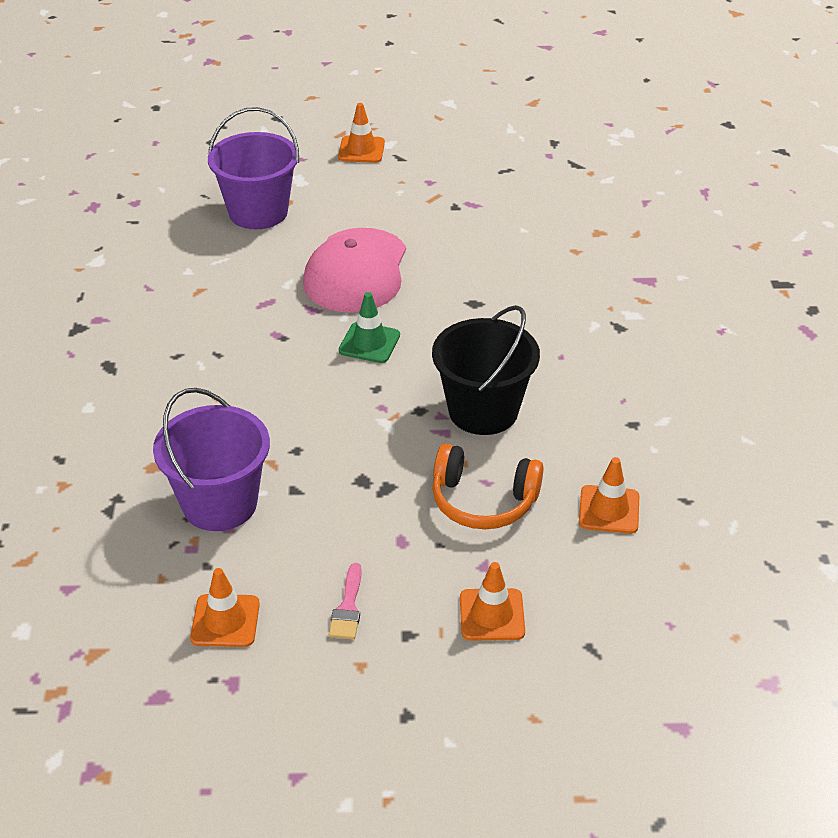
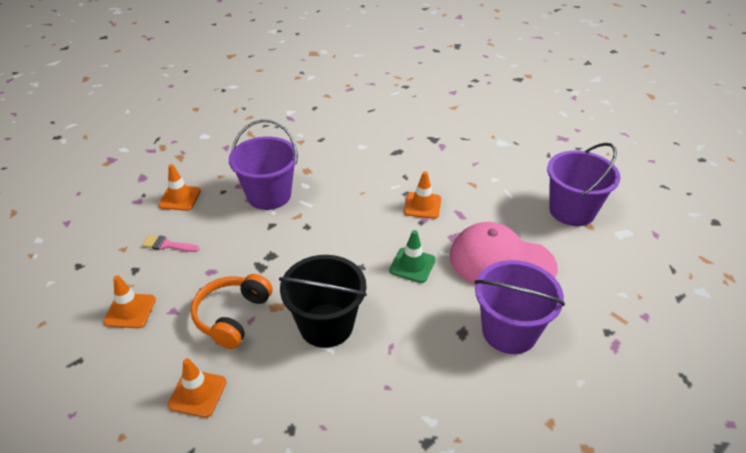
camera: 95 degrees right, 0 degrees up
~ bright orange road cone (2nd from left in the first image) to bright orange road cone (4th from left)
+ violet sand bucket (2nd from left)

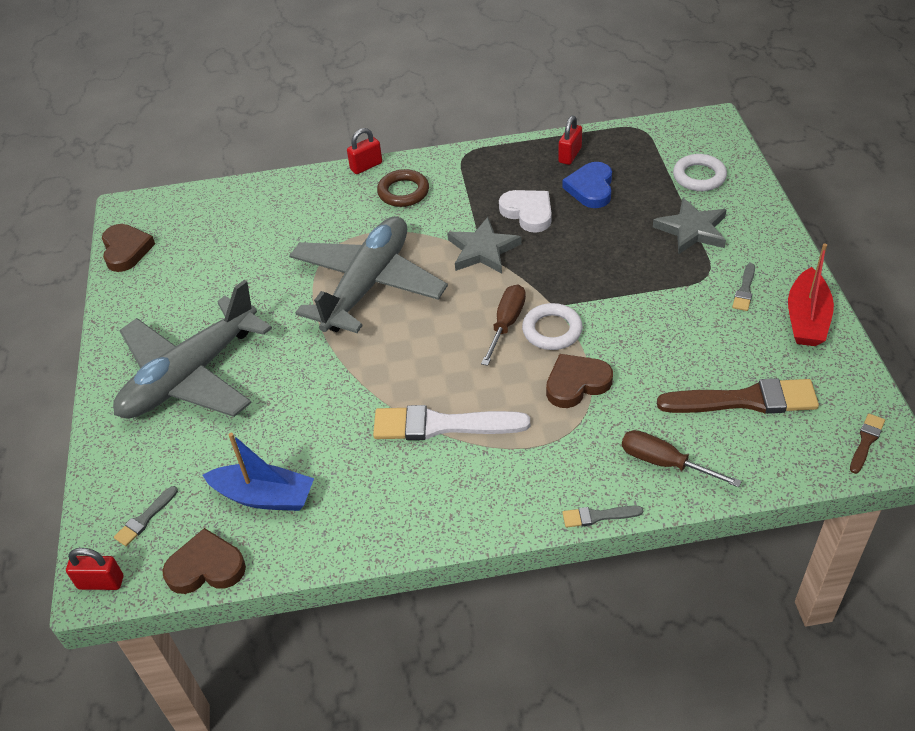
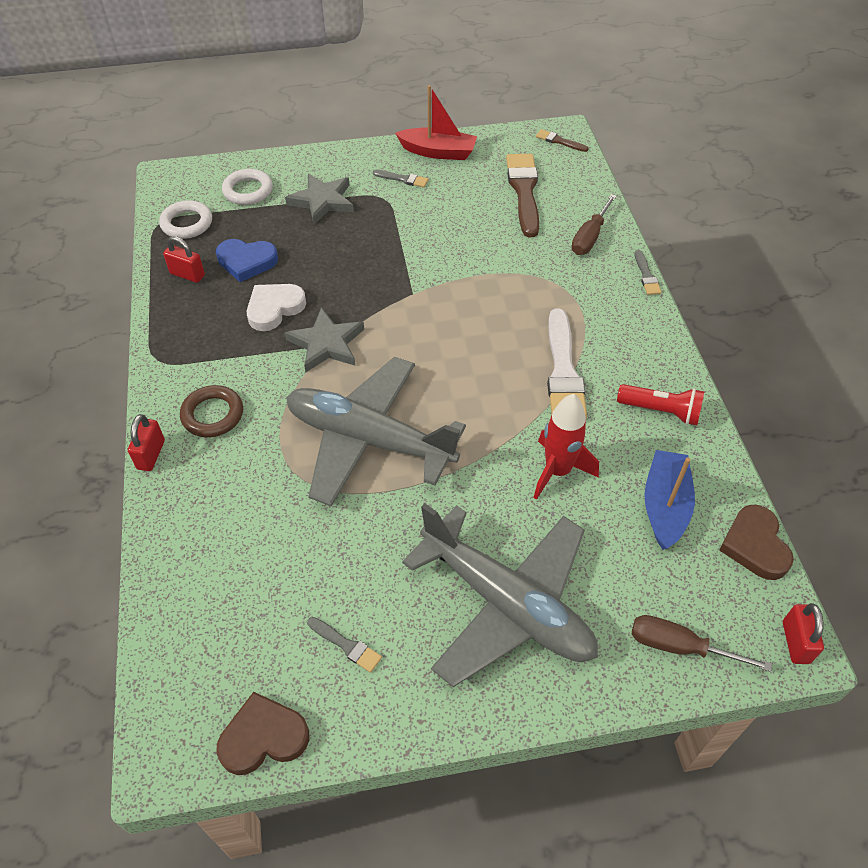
camera: 95 degrees left, 5 degrees up
~ red lock (2nd from left in the first image) 45 degrees clockwise
~ dark brown flat screwdriver (1st from left in the first image) to dark brown flat screwdriver (2nd from left)
~ snow-white hoop (1st from left)
- dark brown heart shape (3rd from left)
~ ash-grey paintbrush (1st from left)
+ red pocket torch
+ red spaceship

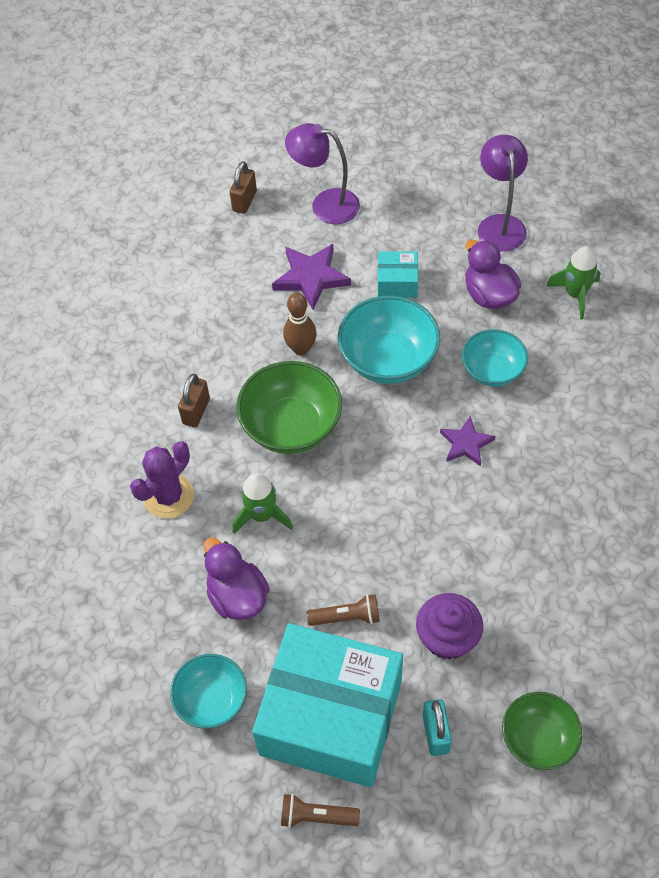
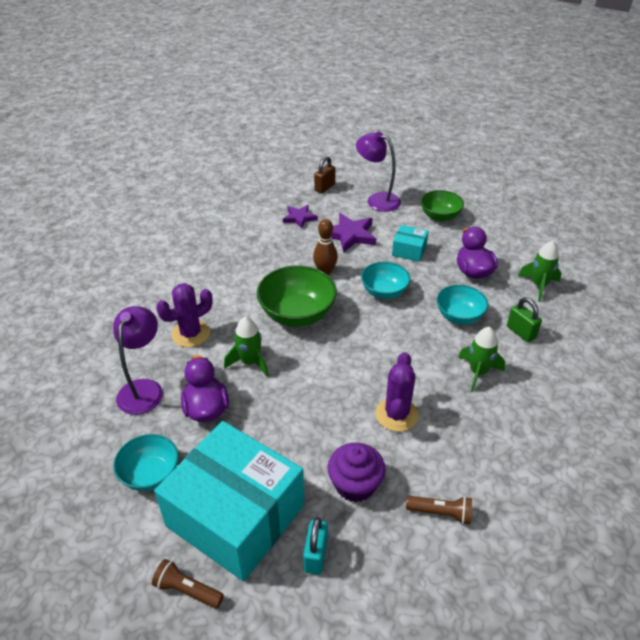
camera: 15 degrees right, 15 degrees down
~ violet desk lamp (2nd from left in the first image) to violet desk lamp (1st from left)
~ aqua bowl (2nd from left) x0.65
- dark brown lock (1st from left)
~ violet star shape (2nd from left in the first image) to violet star shape (1st from left)
~ dark brown pocket torch (2nd from left)
~ leaf-green bowl (2nd from left)
+ leaf-green lock
+ leaf-green spaceship (2nd from left)
+ violet saguaro cactus (2nd from left)

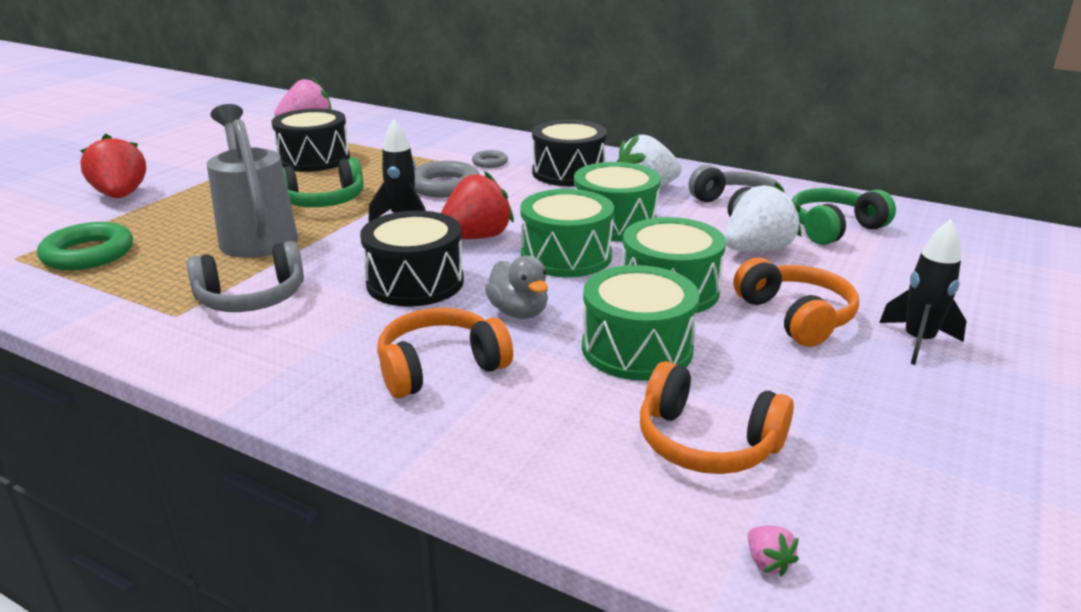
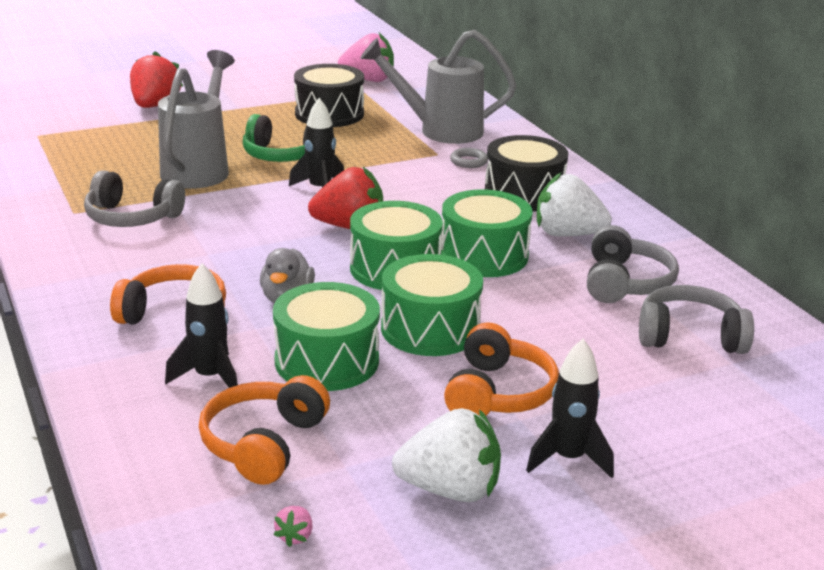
camera: 35 degrees right, 0 degrees up
- ash-grey hoop (1st from left)
~ snow-white berry (2nd from left in the first image) to snow-white berry (1st from left)
~ leaf-green headset (2nd from left) to ash-grey headset (3rd from left)
- jet-black toy drum (2nd from left)
- leaf-green hoop
~ bright orange headset (2nd from left) 45 degrees clockwise
~ rose-pink berry (2nd from left in the first image) to rose-pink berry (1st from left)
+ ash-grey sprinkling can (2nd from left)
+ jet-black spaceship (1st from left)

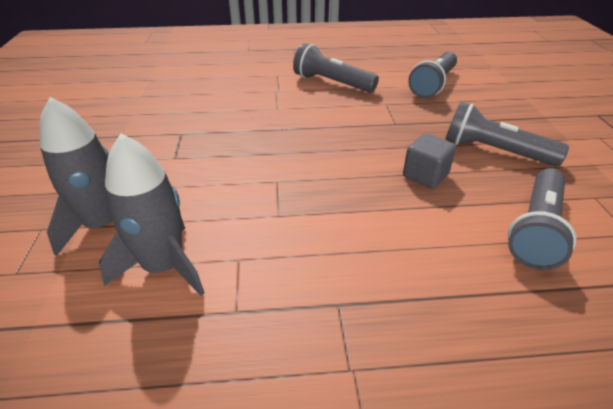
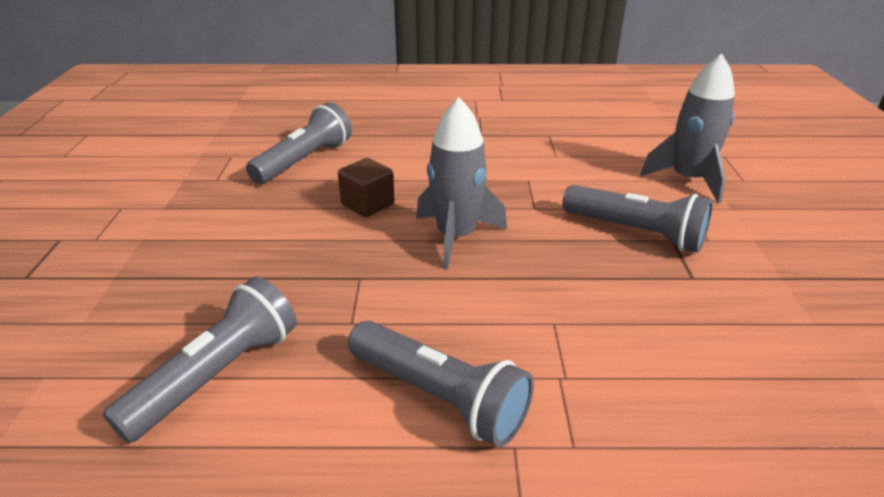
camera: 175 degrees left, 5 degrees down
~ ash-grey pocket torch (3rd from left in the first image) to ash-grey pocket torch (4th from left)
~ ash-grey spaceship (2nd from left in the first image) to ash-grey spaceship (1st from left)
~ ash-grey block to dark brown block

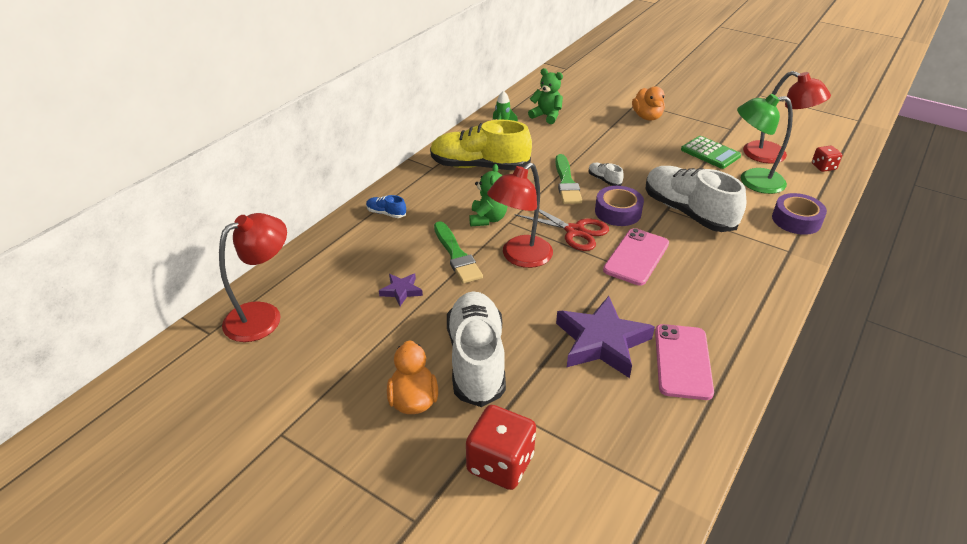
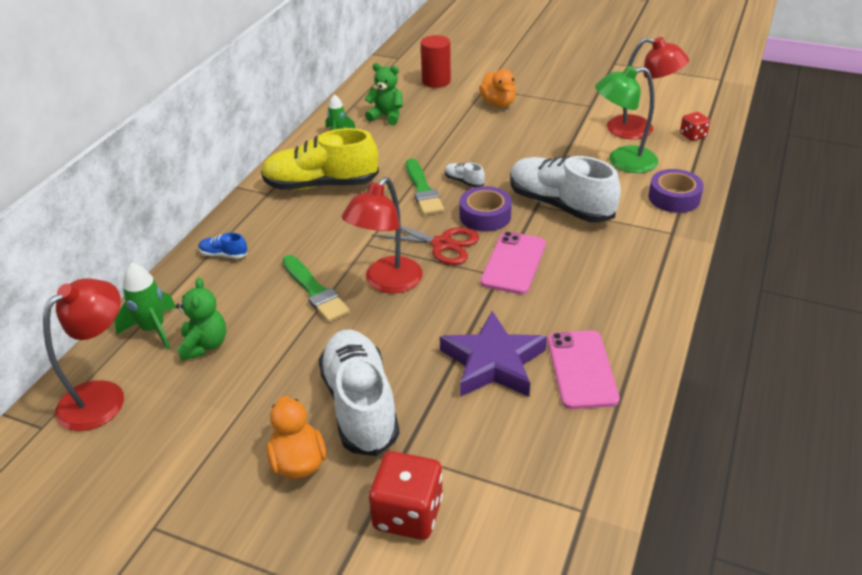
camera: 10 degrees left, 0 degrees up
- leaf-green pocket calculator
~ leaf-green teddy (1st from left)
- violet star shape (1st from left)
+ red solid cylinder
+ leaf-green spaceship (1st from left)

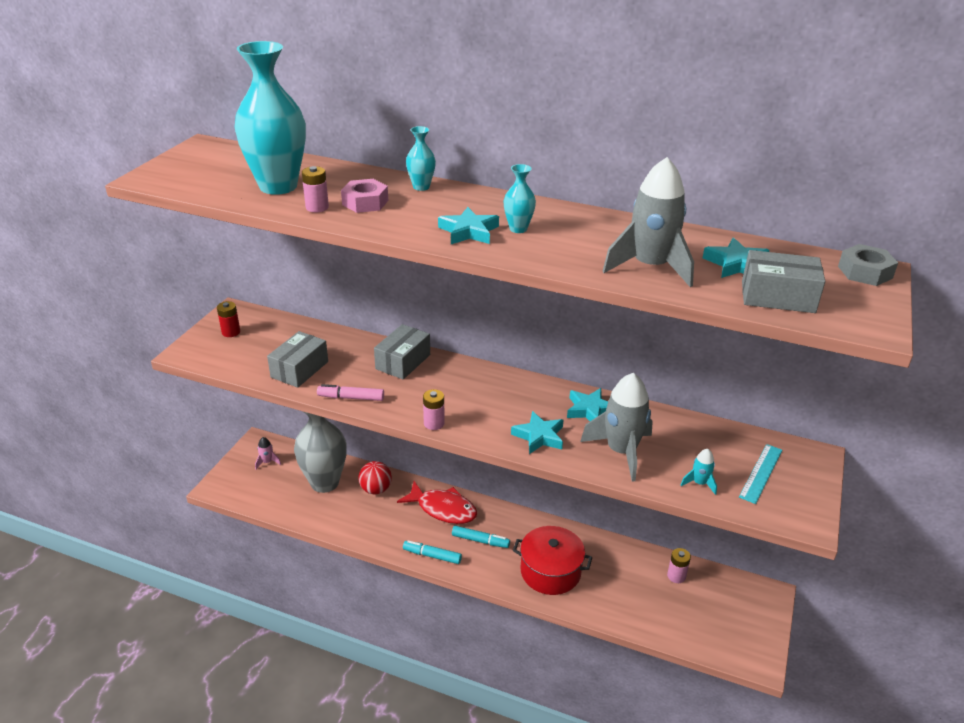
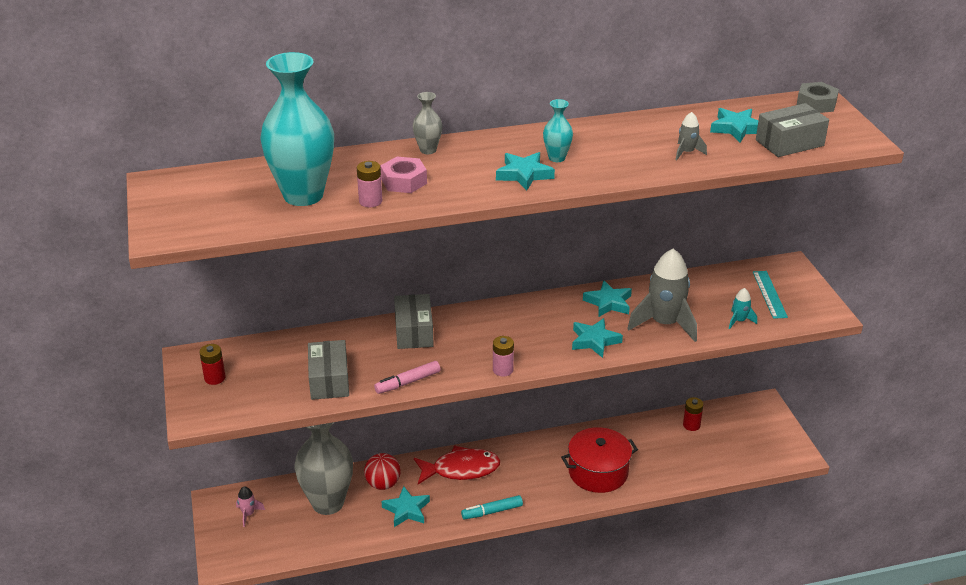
camera: 35 degrees left, 0 degrees up
~ aqua vase (2nd from left) to ash-grey vase (2nd from left)
~ ash-grey spaceship (2nd from left) x0.45
- aqua felt pen (2nd from left)
~ rose-pink battery (3rd from left) to red battery (2nd from left)
+ aqua star shape (1st from left)

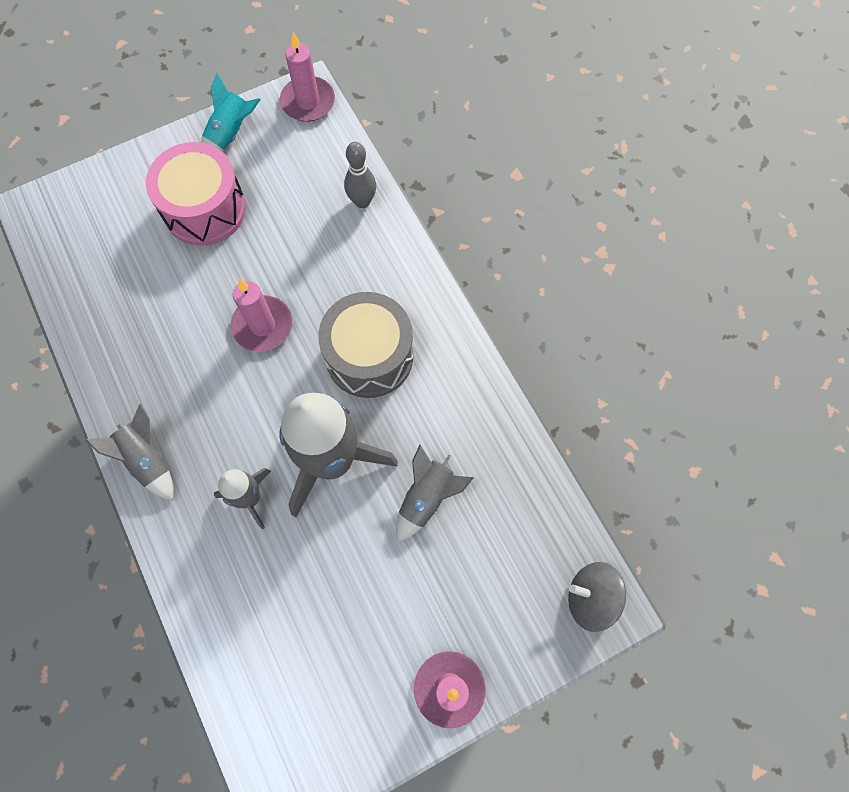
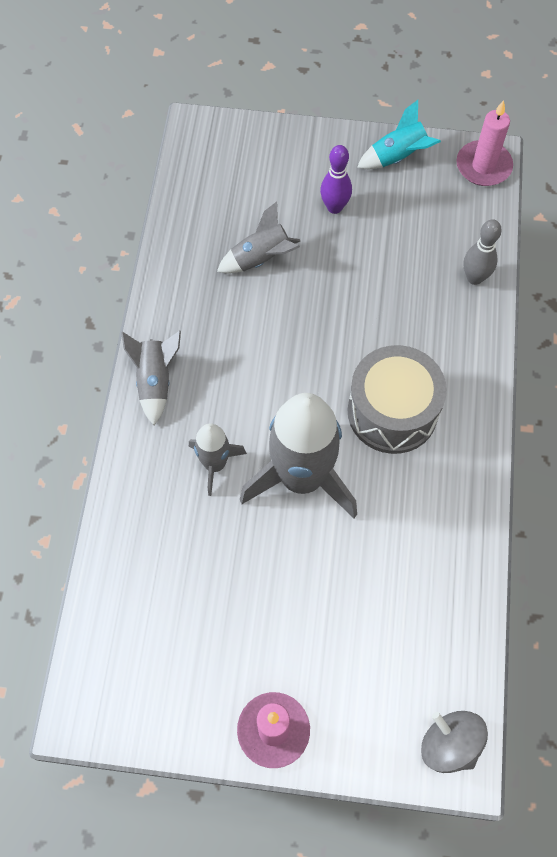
camera: 35 degrees right, 5 degrees down
~ rose-pink toy drum to violet bowling pin
- rose-pink pillar candle (1st from left)
~ ash-grey spaceship (4th from left in the first image) to ash-grey spaceship (3rd from left)

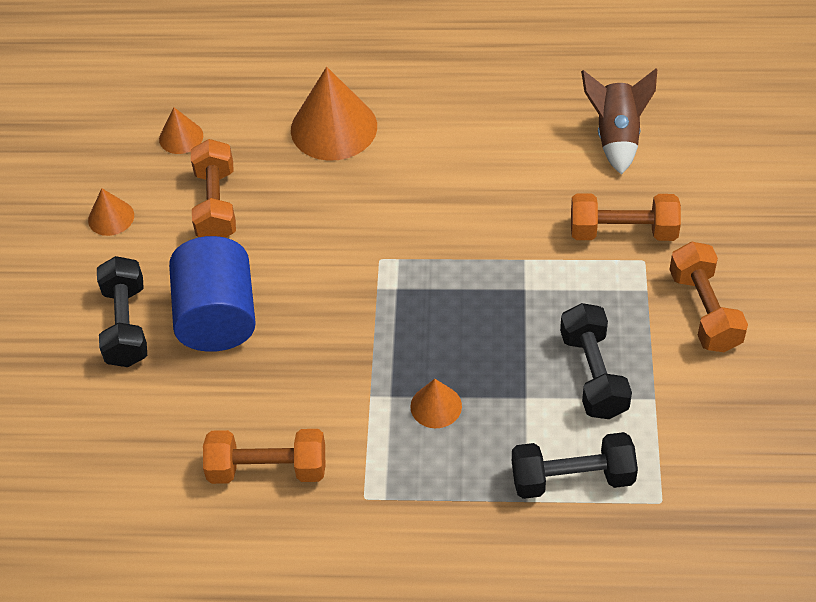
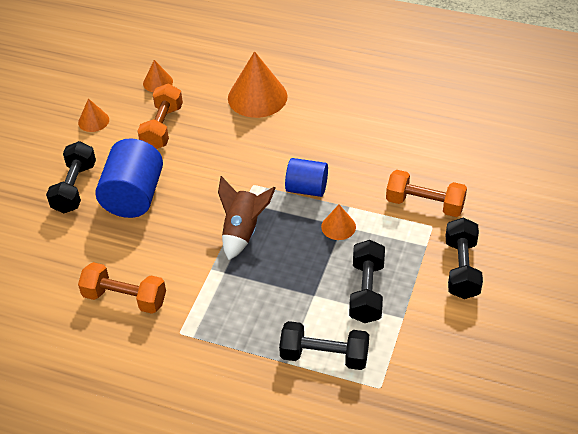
camera: 15 degrees right, 5 degrees down
~ dark brown spaceship
~ bright orange hand weight (4th from left) to jet-black hand weight (4th from left)
~ bright orange cone shape (4th from left)
+ blue solid cylinder (2nd from left)

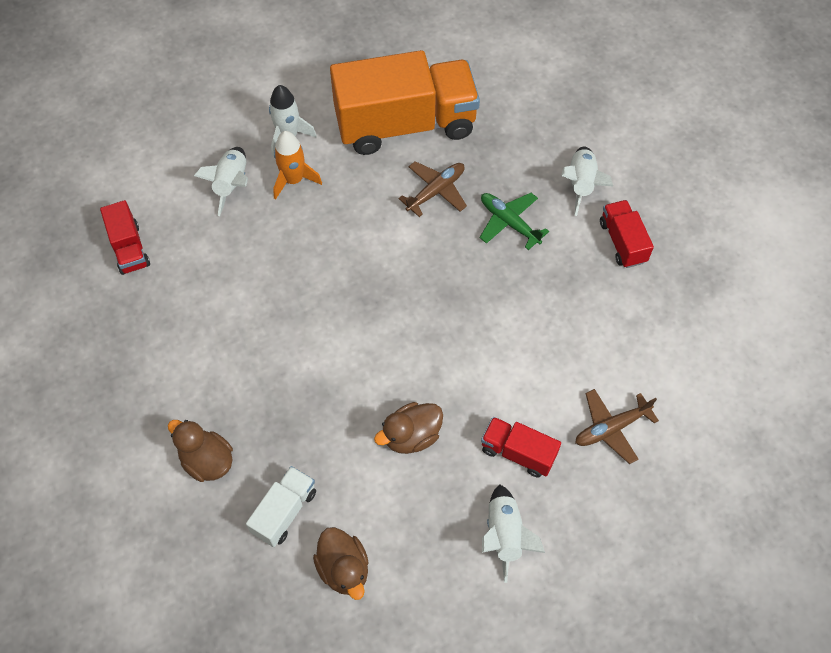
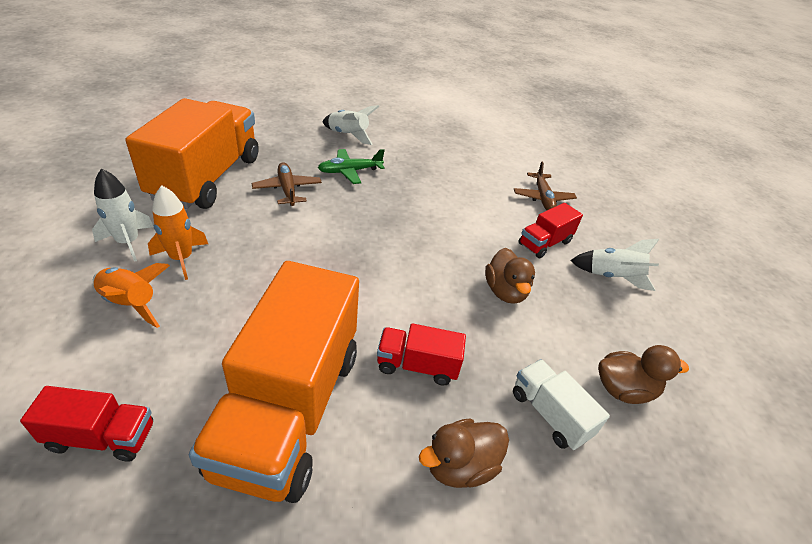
camera: 70 degrees left, 20 degrees down
~ snow-white spaceship (1st from left) to bright orange spaceship (1st from left)
~ red truck (3rd from left in the first image) to red truck (2nd from left)
+ bright orange truck (2nd from left)

